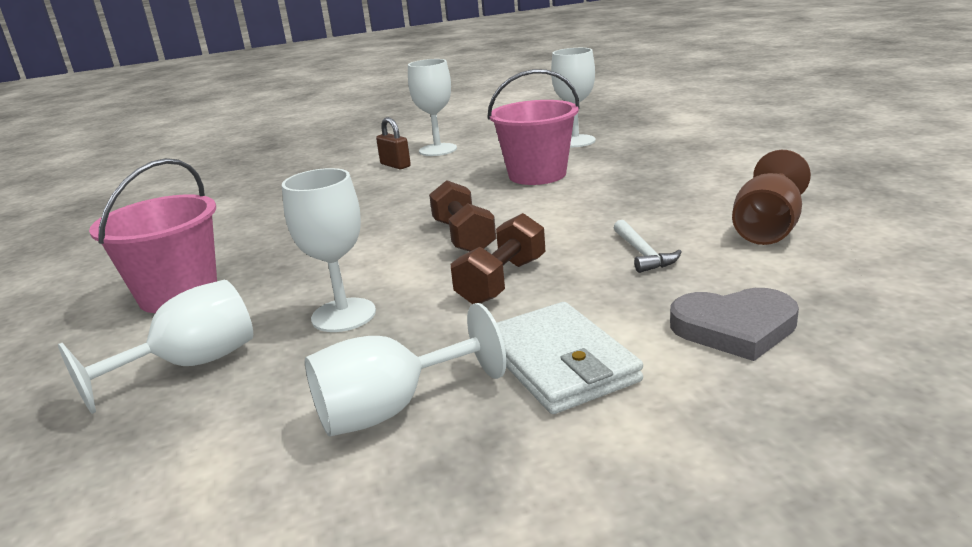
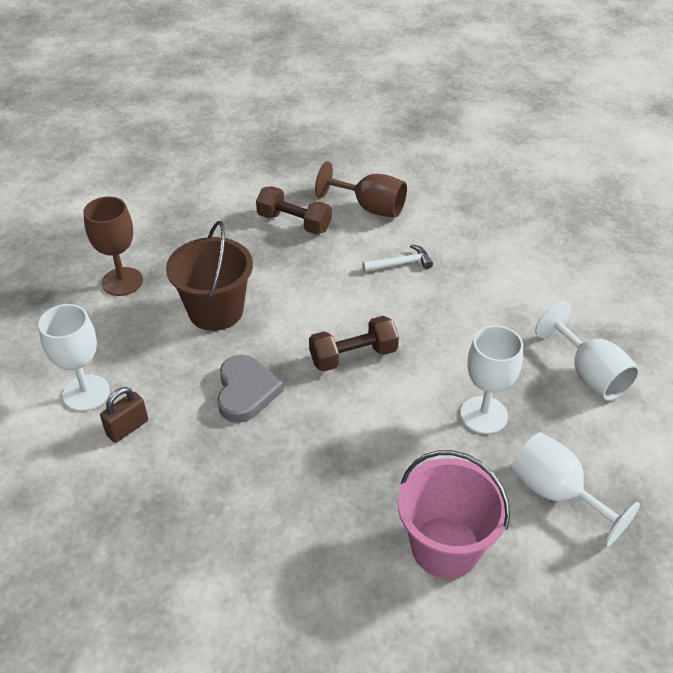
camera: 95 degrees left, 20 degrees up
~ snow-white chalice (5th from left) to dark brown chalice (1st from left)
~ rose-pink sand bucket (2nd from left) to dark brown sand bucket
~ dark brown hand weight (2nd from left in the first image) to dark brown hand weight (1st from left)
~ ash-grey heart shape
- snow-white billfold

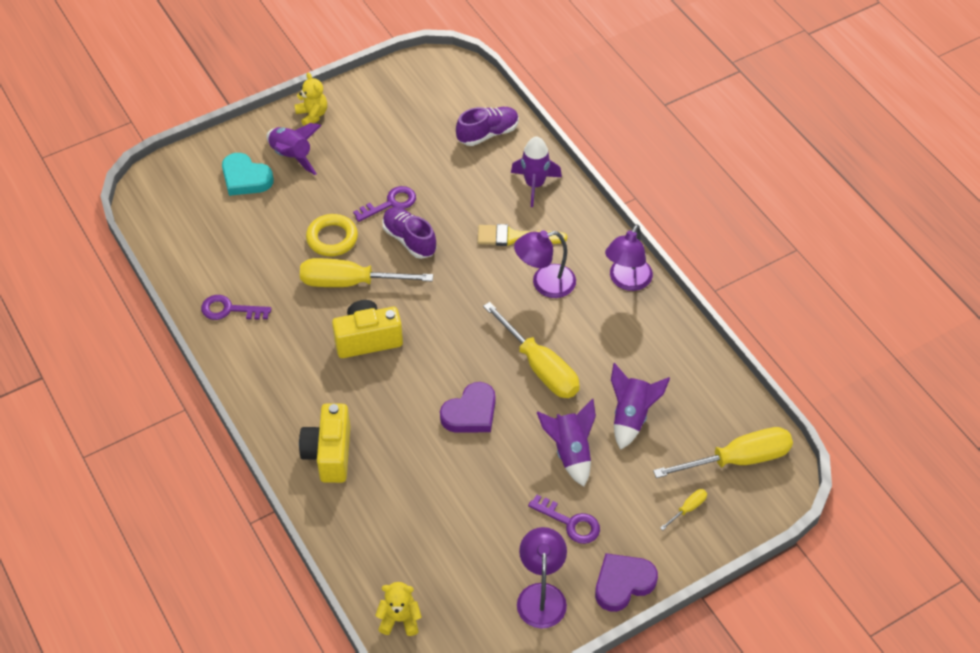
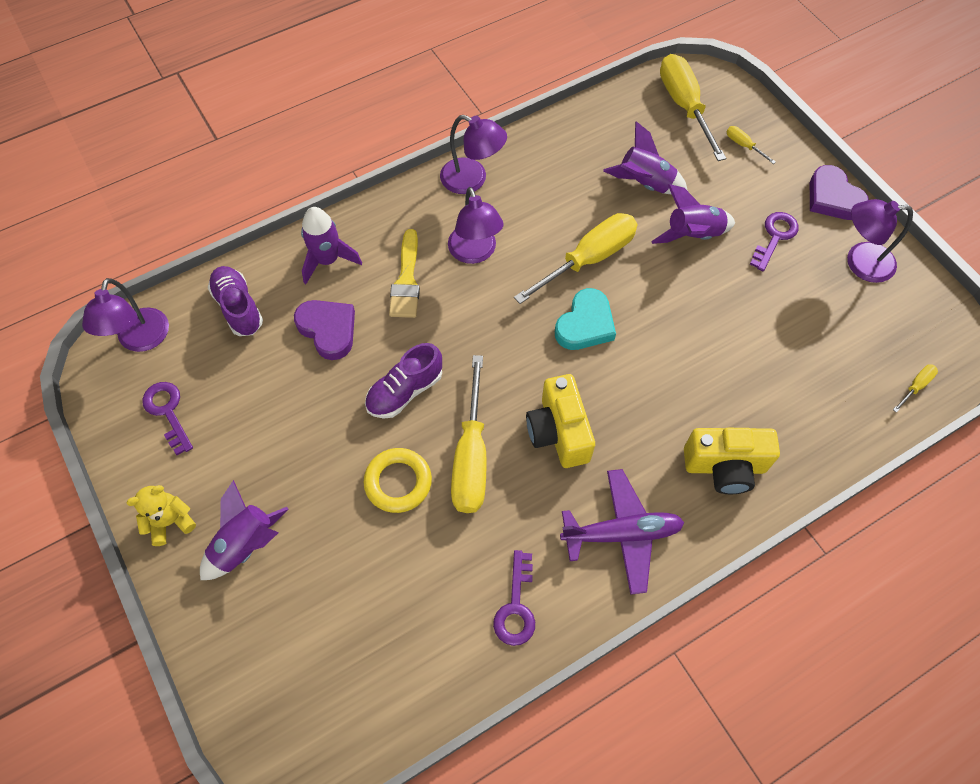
camera: 90 degrees left, 10 degrees up
~ aqua heart shape
~ violet latchkey (2nd from left in the first image) to violet latchkey (1st from left)
~ violet heart shape (1st from left)
~ yellow teddy (2nd from left) to yellow flat screwdriver (5th from left)
+ violet desk lamp (1st from left)
+ violet plane

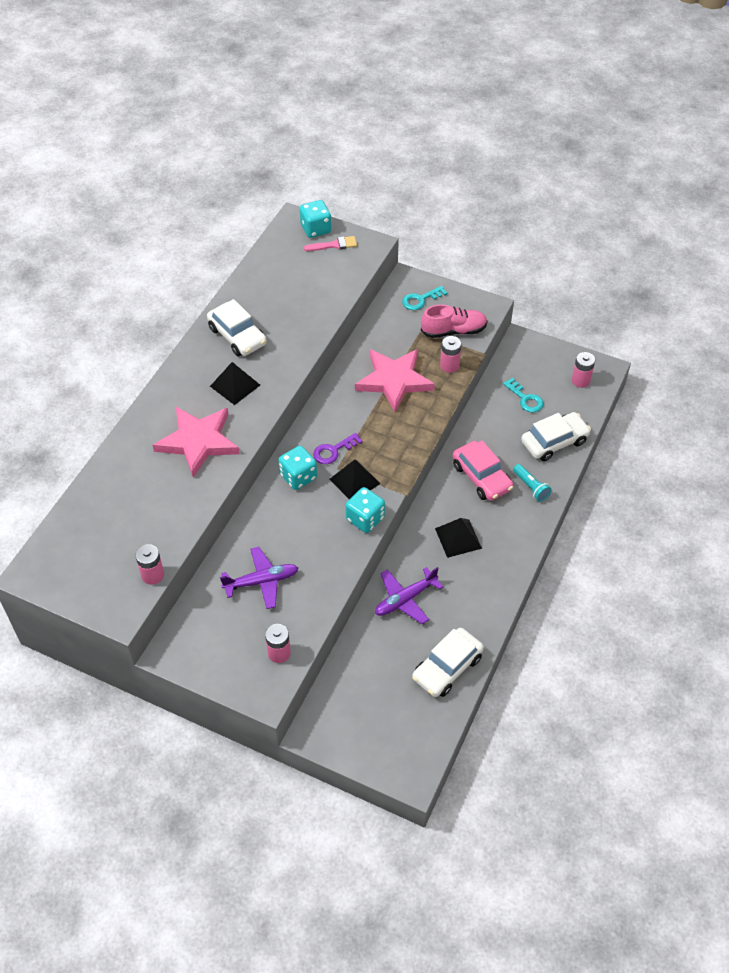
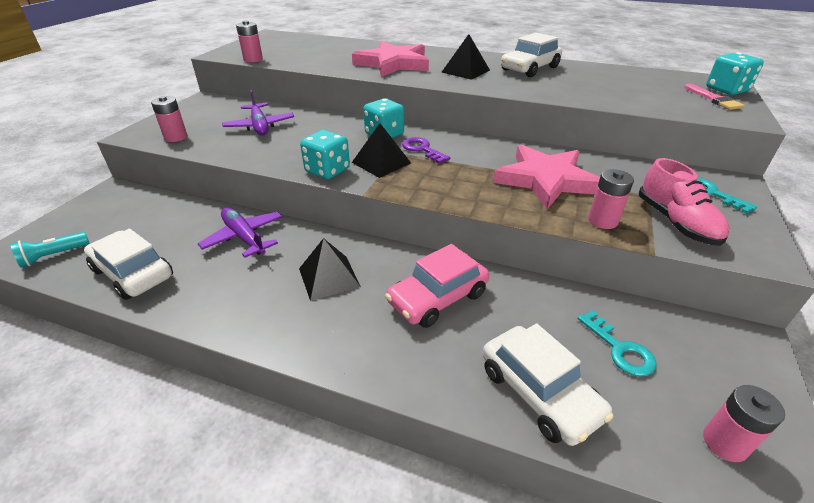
camera: 85 degrees right, 15 degrees down
~ aqua latchkey (2nd from left in the first image) 75 degrees counterclockwise
~ aqua pocket torch

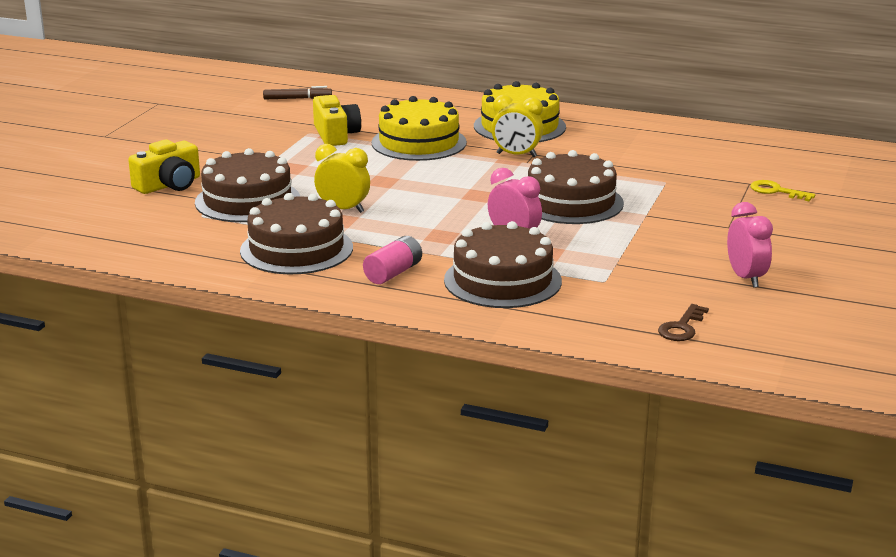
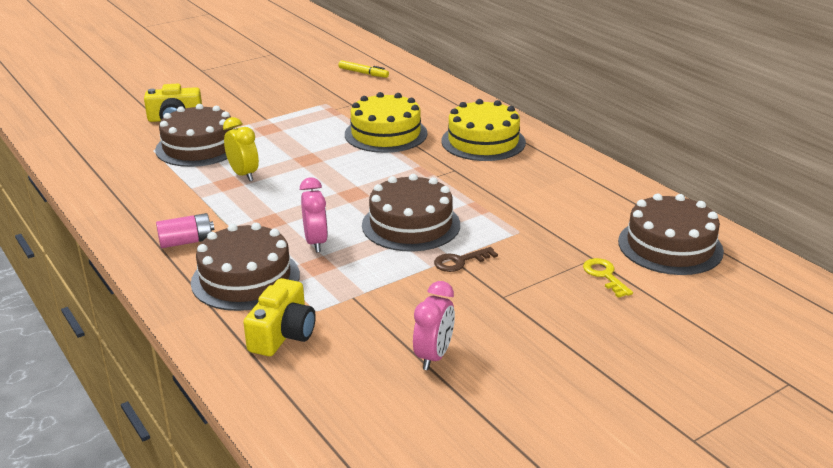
camera: 35 degrees right, 5 degrees up
~ dark brown felt pen to yellow felt pen
~ yellow photo camera (2nd from left)
- yellow clock (2nd from left)
~ dark brown layer cake (2nd from left in the first image) to dark brown layer cake (4th from left)
~ dark brown latchkey

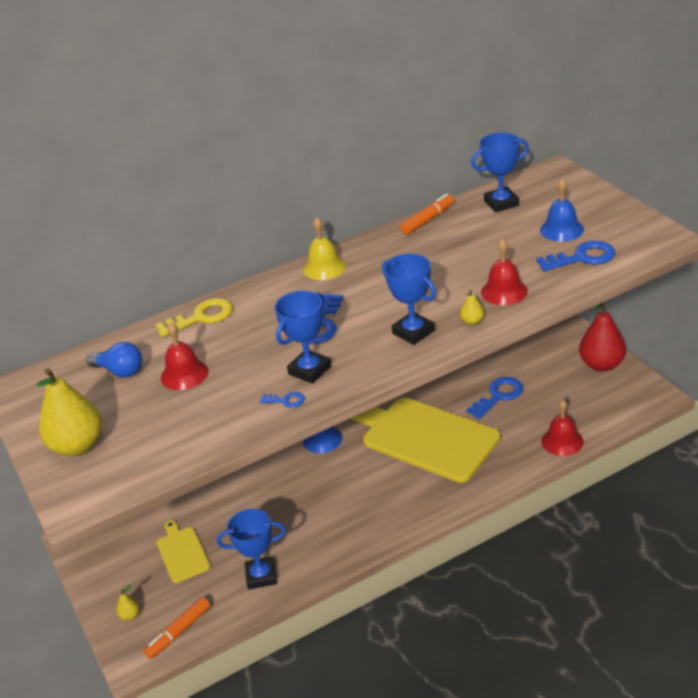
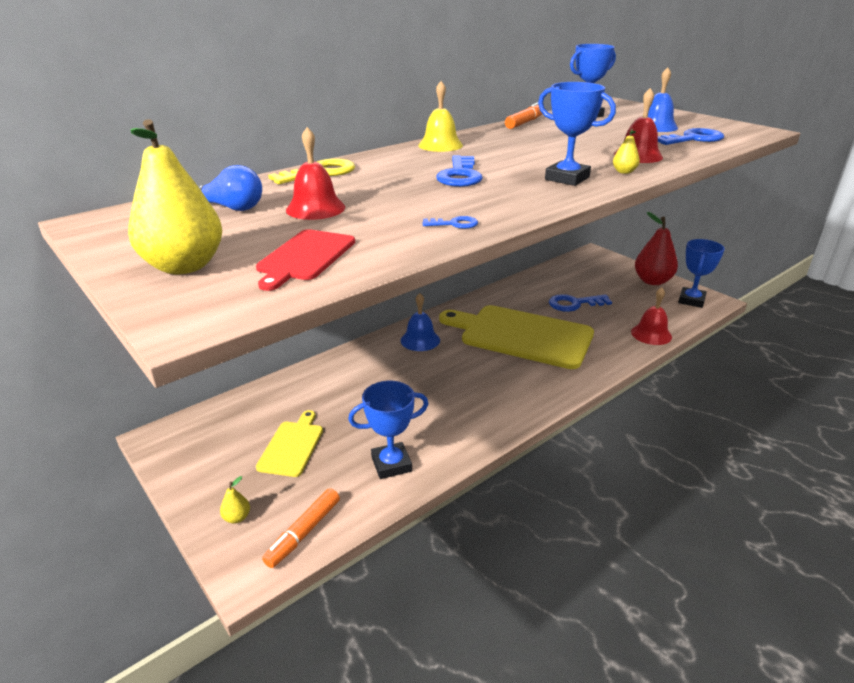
camera: 15 degrees left, 5 degrees down
~ blue award cup (2nd from left in the first image) to blue award cup (4th from left)
~ blue latchkey (3rd from left) 135 degrees counterclockwise
~ yellow bread board (1st from left) 45 degrees clockwise
+ red bread board

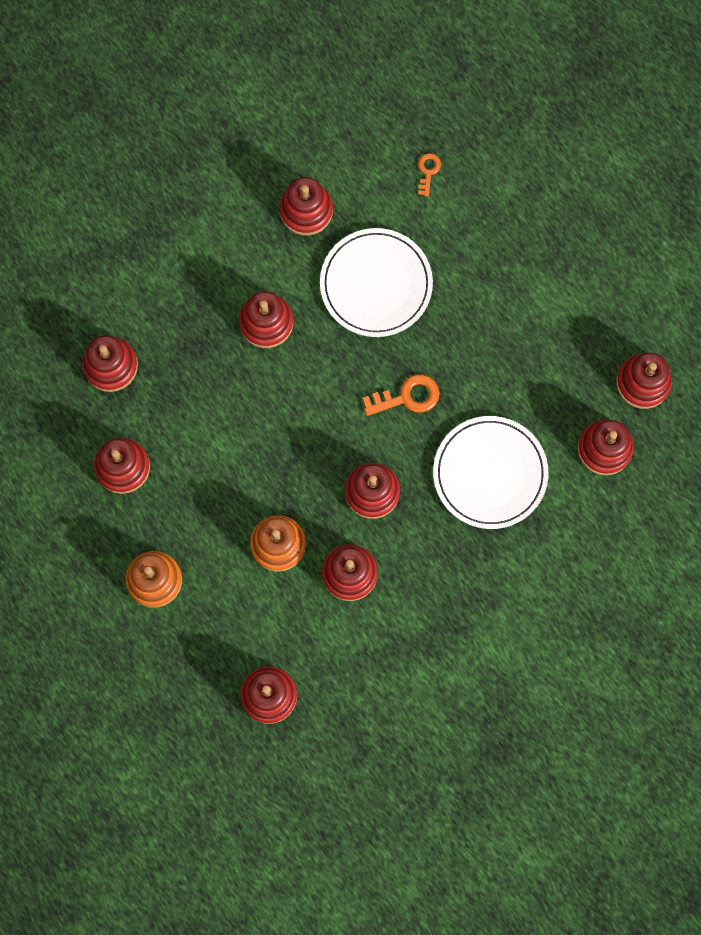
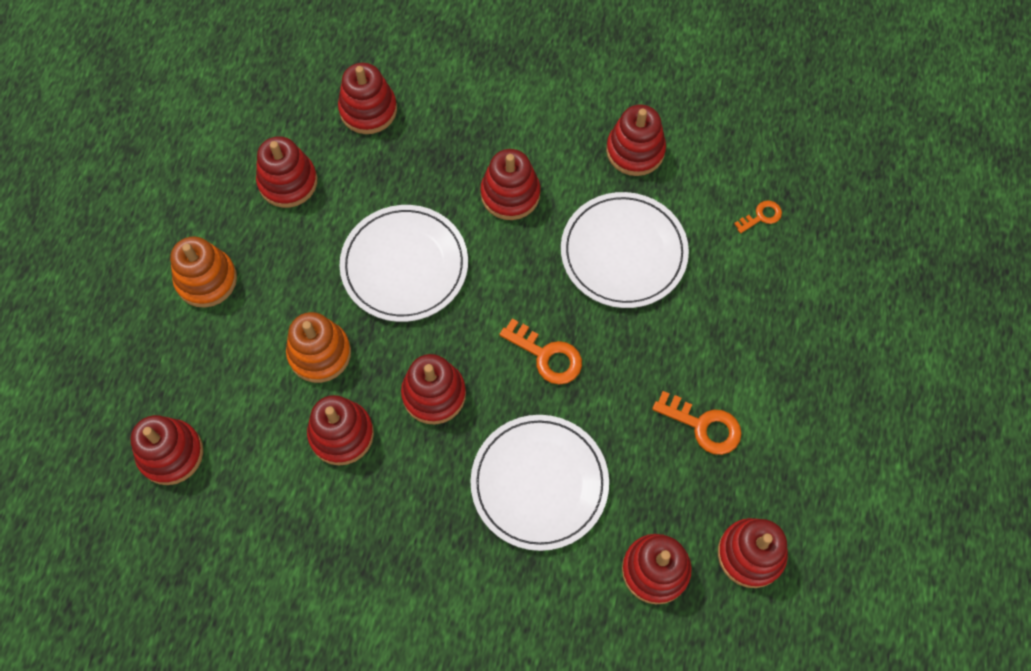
camera: 50 degrees right, 10 degrees down
+ snow-white dinner plate (1st from left)
+ bright orange latchkey (2nd from left)

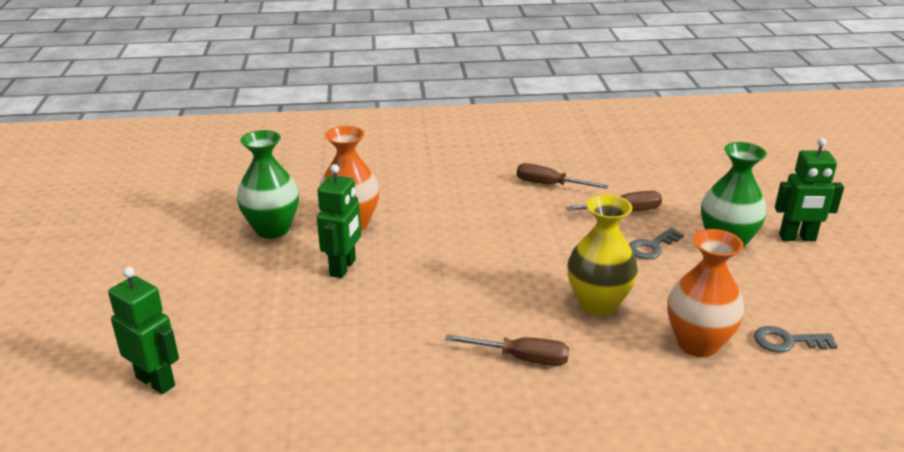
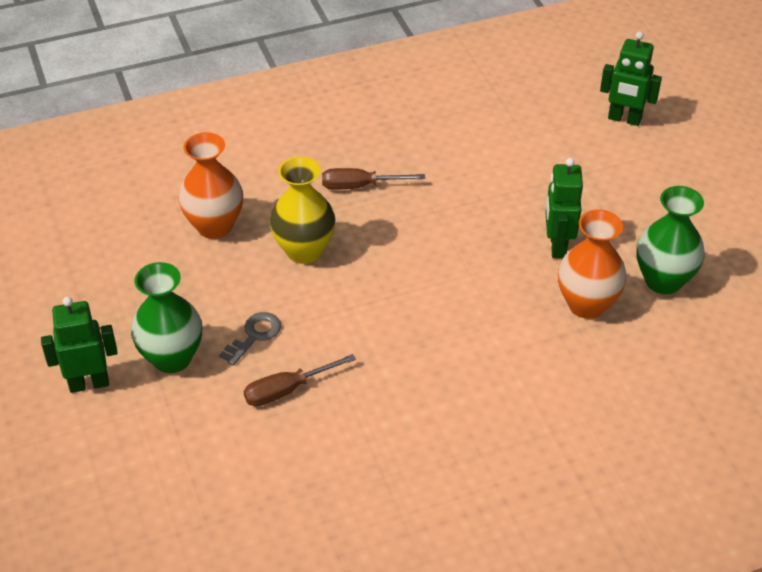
camera: 165 degrees right, 15 degrees up
- dark brown flat screwdriver (2nd from left)
- ash-grey latchkey (2nd from left)

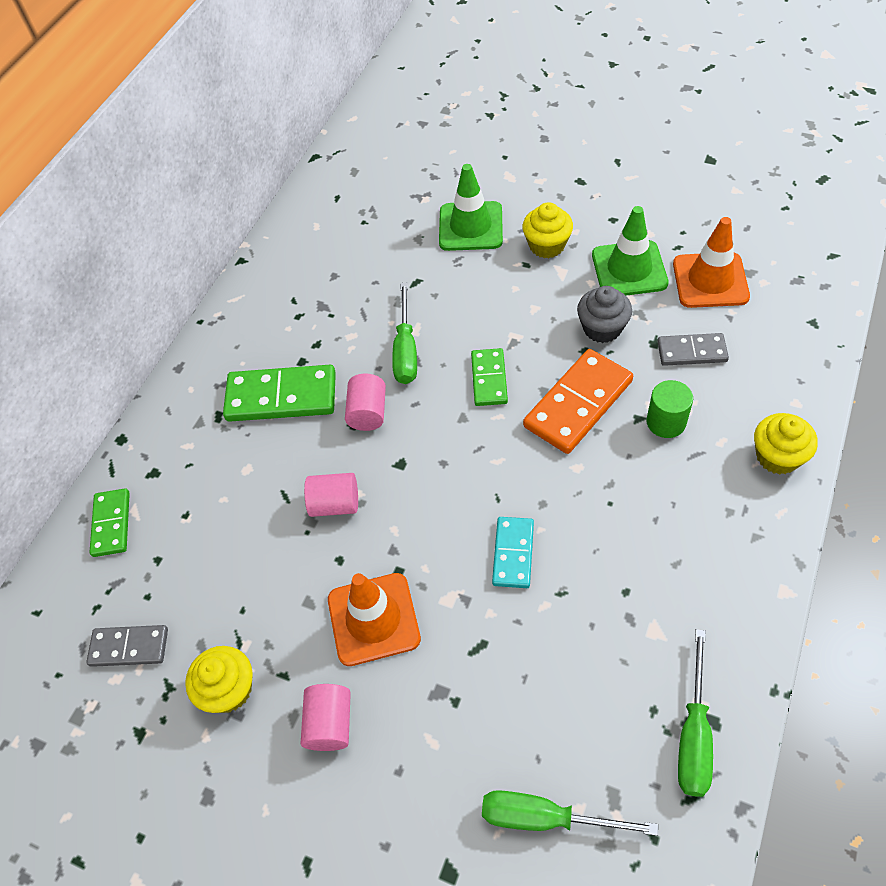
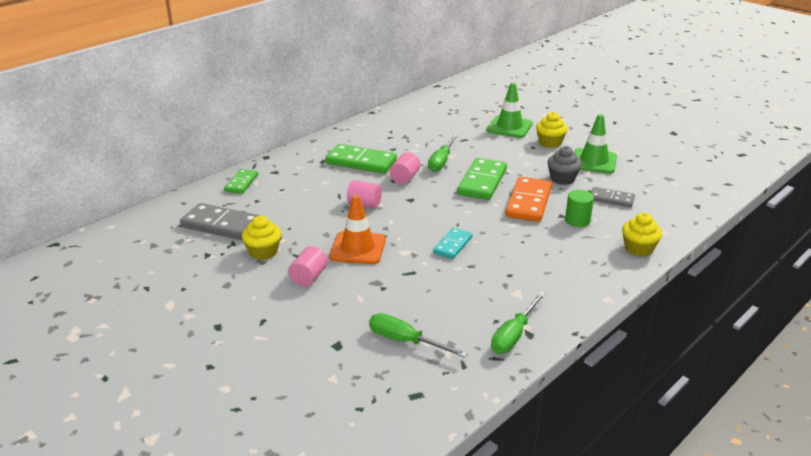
camera: 15 degrees right, 25 degrees down
- bright orange road cone (2nd from left)
~ leaf-green domino piece (3rd from left) x1.68
~ bright orange domino piece 45 degrees counterclockwise
~ ash-grey domino piece (1st from left) x1.68

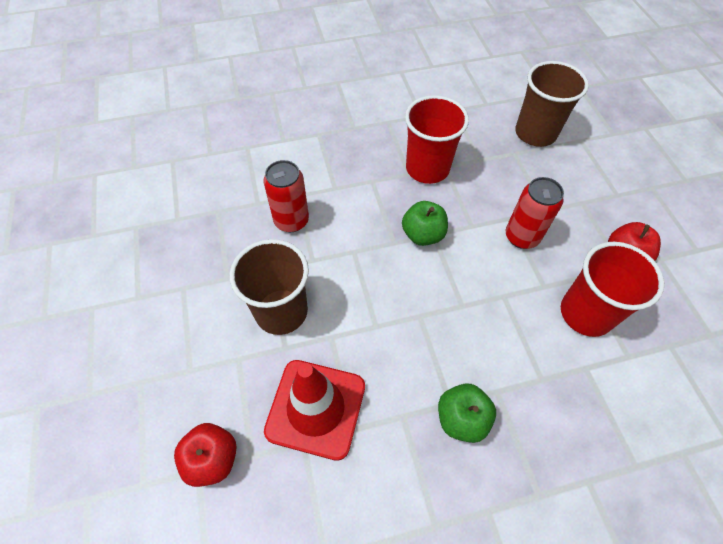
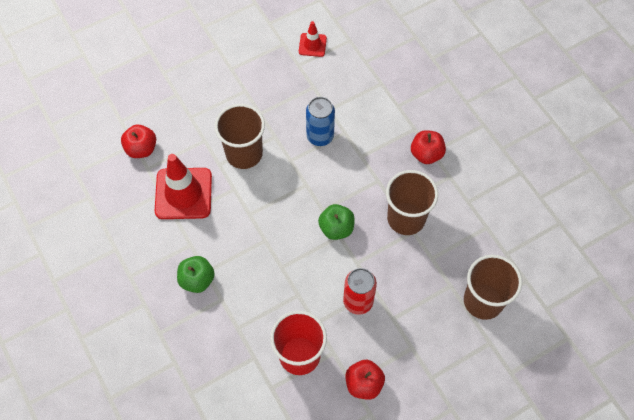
camera: 75 degrees right, 5 degrees up
~ red cup (1st from left) to dark brown cup (2nd from left)
~ red tin (1st from left) to blue tin
+ red road cone (2nd from left)
+ red toy apple (3rd from left)

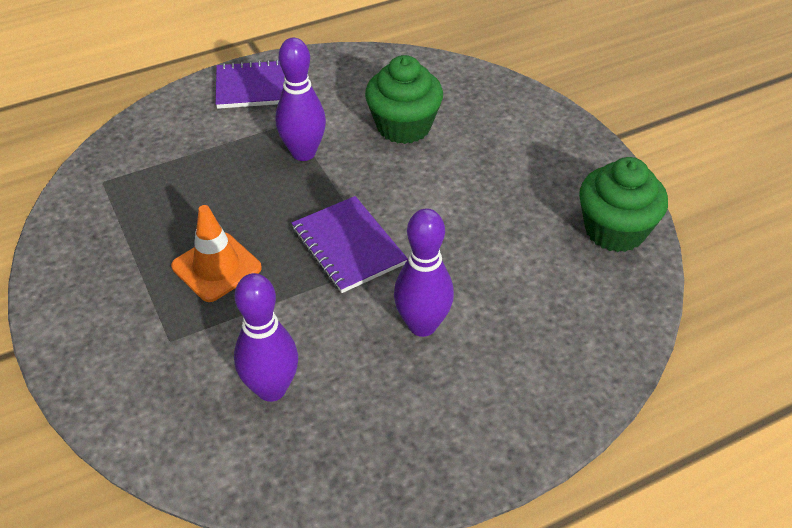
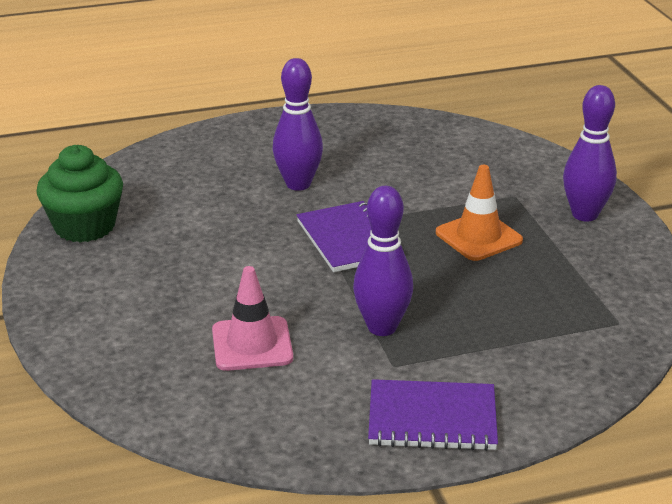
camera: 170 degrees left, 15 degrees down
~ leaf-green fairy cake (1st from left) to rose-pink road cone
~ violet bowling pin (1st from left in the first image) to violet bowling pin (3rd from left)

